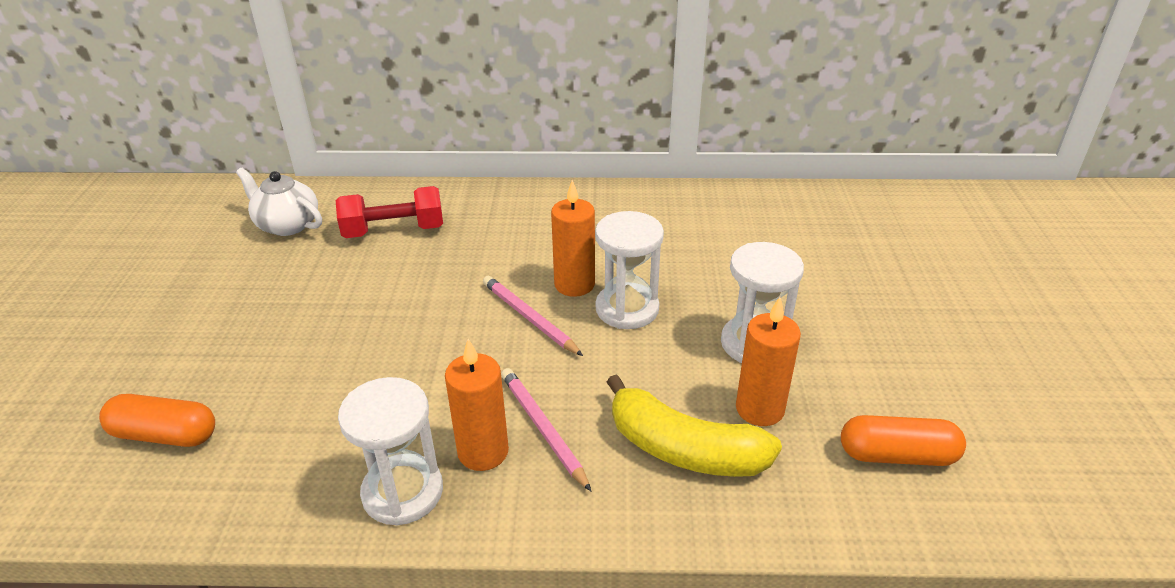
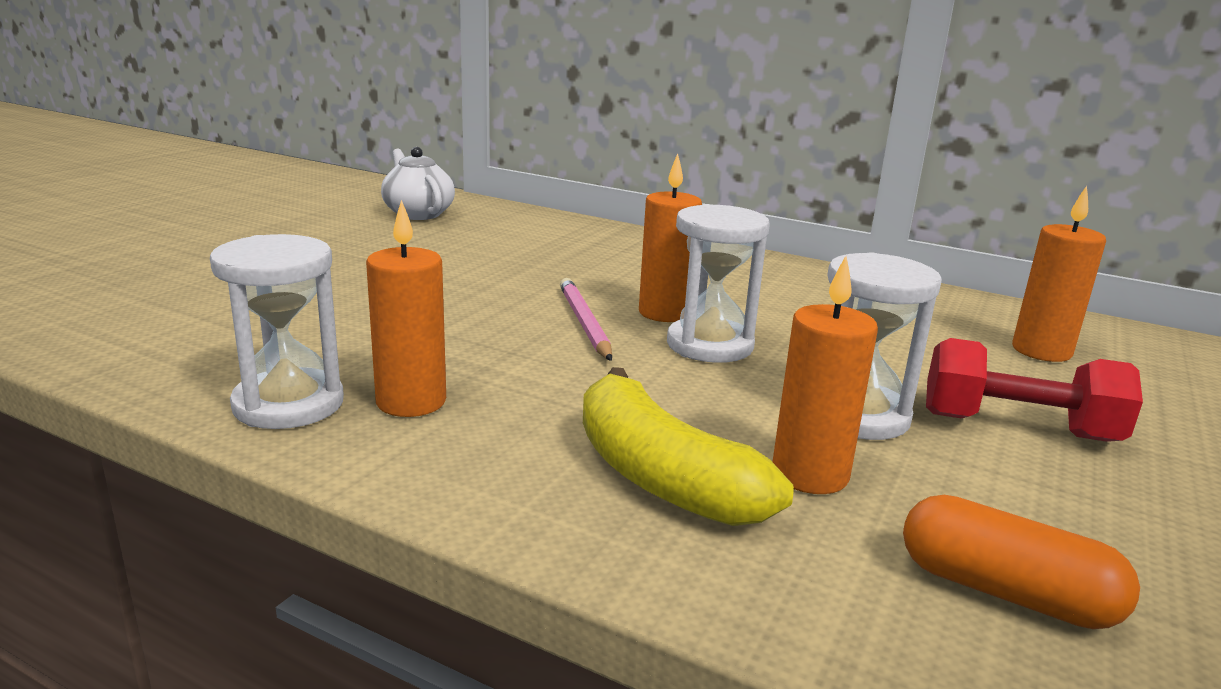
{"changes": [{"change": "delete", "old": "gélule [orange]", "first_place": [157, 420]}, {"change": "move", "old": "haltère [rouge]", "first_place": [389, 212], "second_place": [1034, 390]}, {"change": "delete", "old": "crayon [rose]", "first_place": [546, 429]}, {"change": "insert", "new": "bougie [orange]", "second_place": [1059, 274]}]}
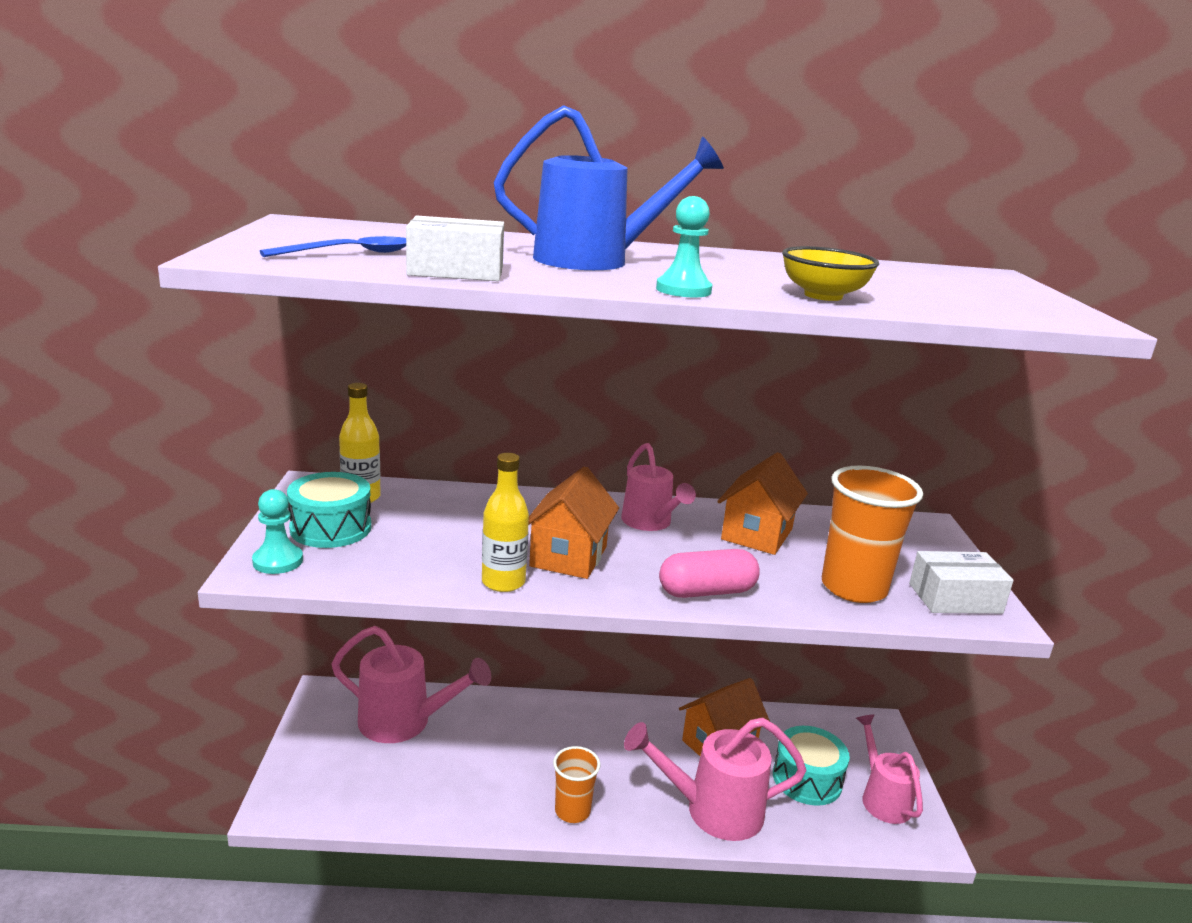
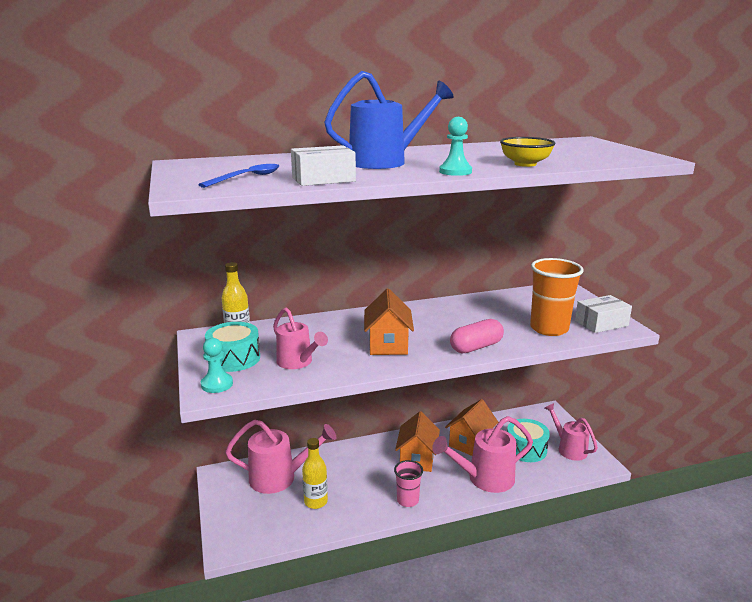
{"changes": [{"change": "move", "old": "bouteille [jaune]", "first_place": [505, 522], "second_place": [315, 473]}, {"change": "recolor", "old": "gobelet [orange]", "new": "gobelet [rose]", "first_place": [577, 784], "second_place": [408, 483]}, {"change": "move", "old": "arrosoir [rose]", "first_place": [658, 487], "second_place": [300, 338]}, {"change": "move", "old": "maison [orange]", "first_place": [762, 503], "second_place": [417, 441]}]}
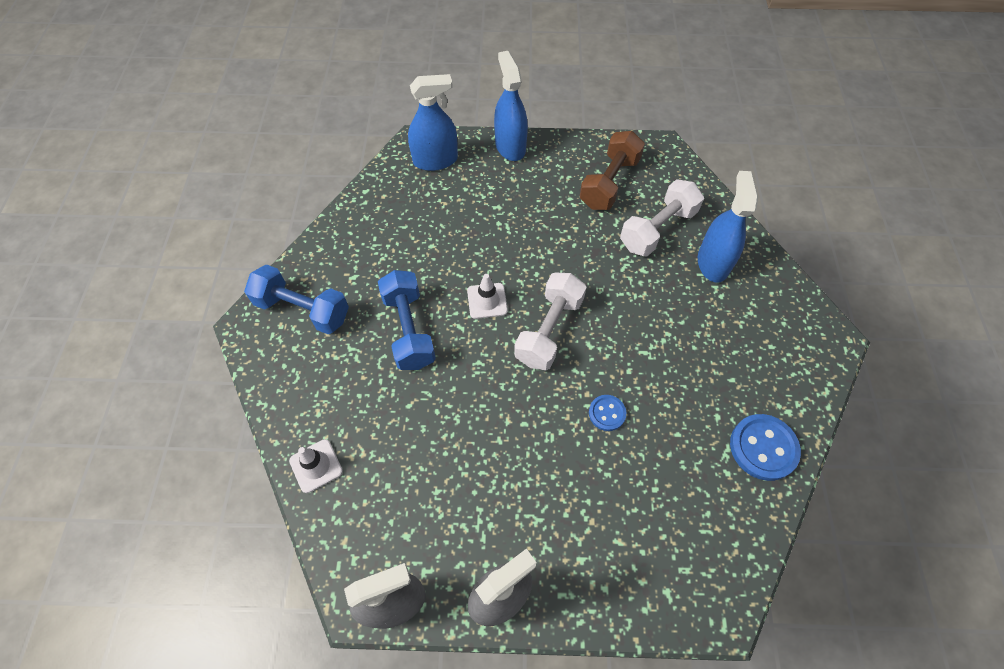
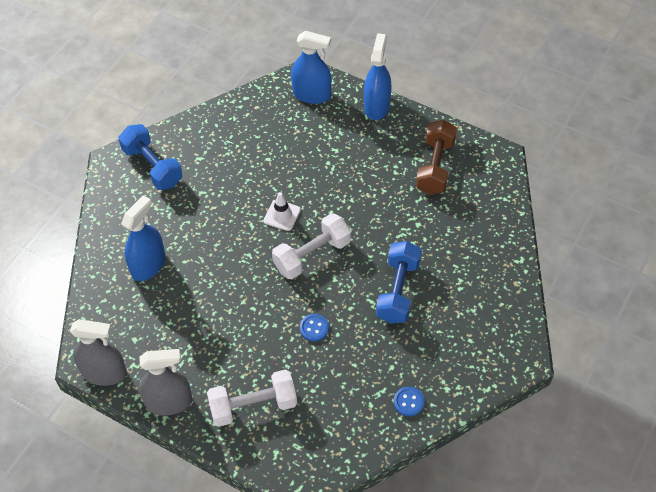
{"changes": [{"change": "delete", "old": "cône de chantier [blanc]", "first_place": [316, 466]}, {"change": "move", "old": "haltère [bleu]", "first_place": [407, 320], "second_place": [398, 282]}, {"change": "rotate", "old": "haltère [marron]", "first_place": [612, 170], "second_place": [436, 157], "degrees": -45}, {"change": "move", "old": "haltère [blanc]", "first_place": [662, 217], "second_place": [252, 398]}, {"change": "move", "old": "vaporisateur [bleu]", "first_place": [728, 227], "second_place": [143, 238]}, {"change": "resize", "old": "bouton [bleu]", "first_place": [765, 447], "second_place": [409, 401], "factor": 0.57}]}
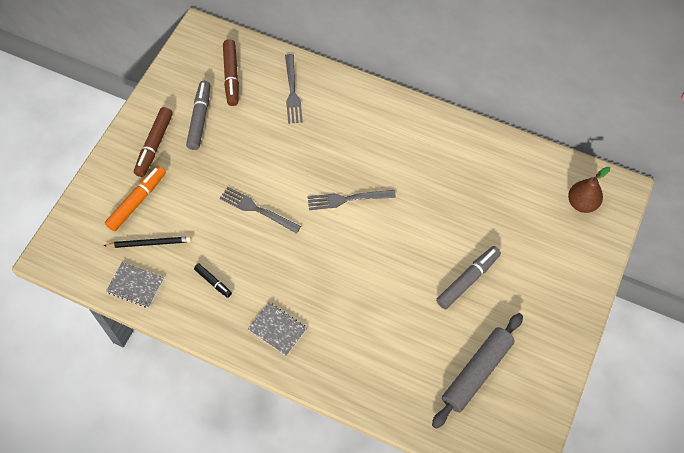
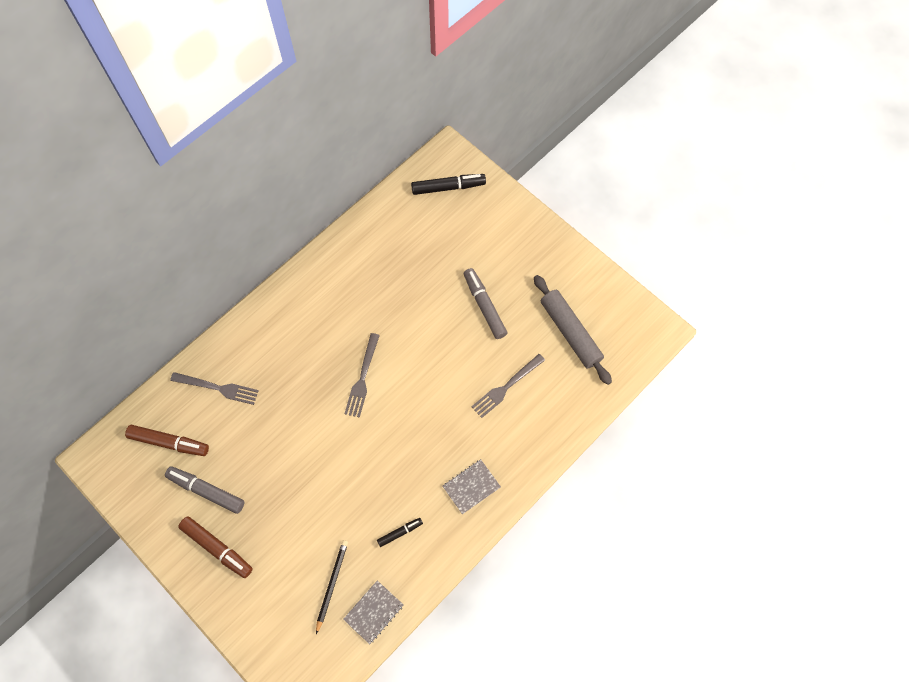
{"changes": [{"change": "delete", "old": "feutre [orange]", "first_place": [135, 198]}, {"change": "move", "old": "fourchette [gris]", "first_place": [260, 210], "second_place": [508, 386]}, {"change": "replace", "old": "poire [marron]", "new": "feutre [noir]", "first_place": [589, 190], "second_place": [448, 184]}]}
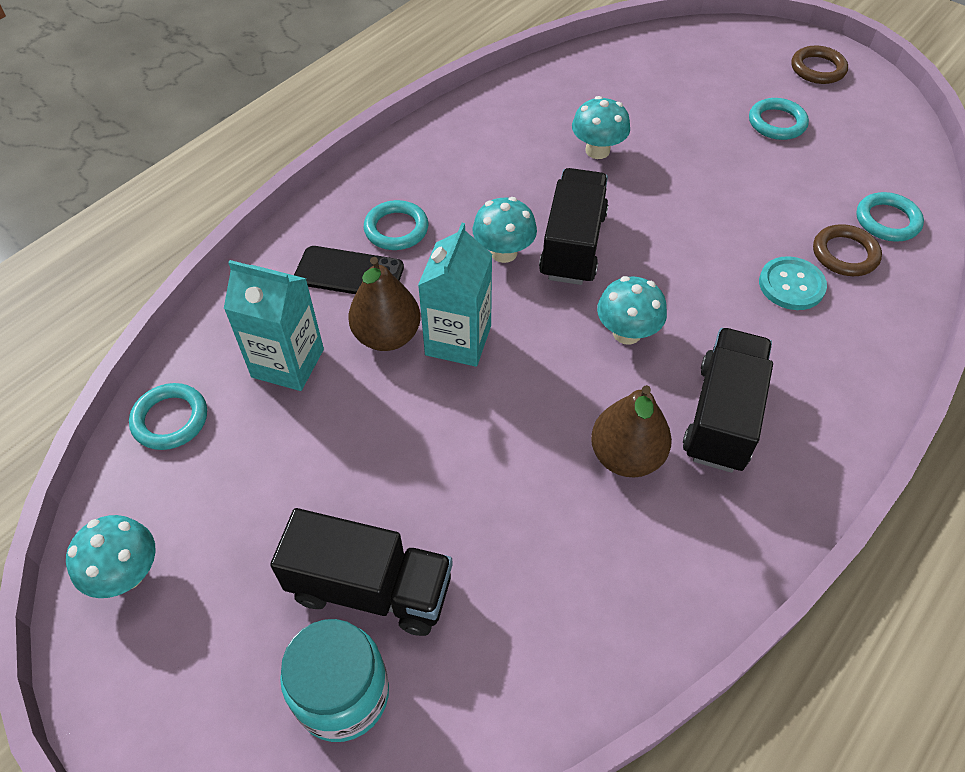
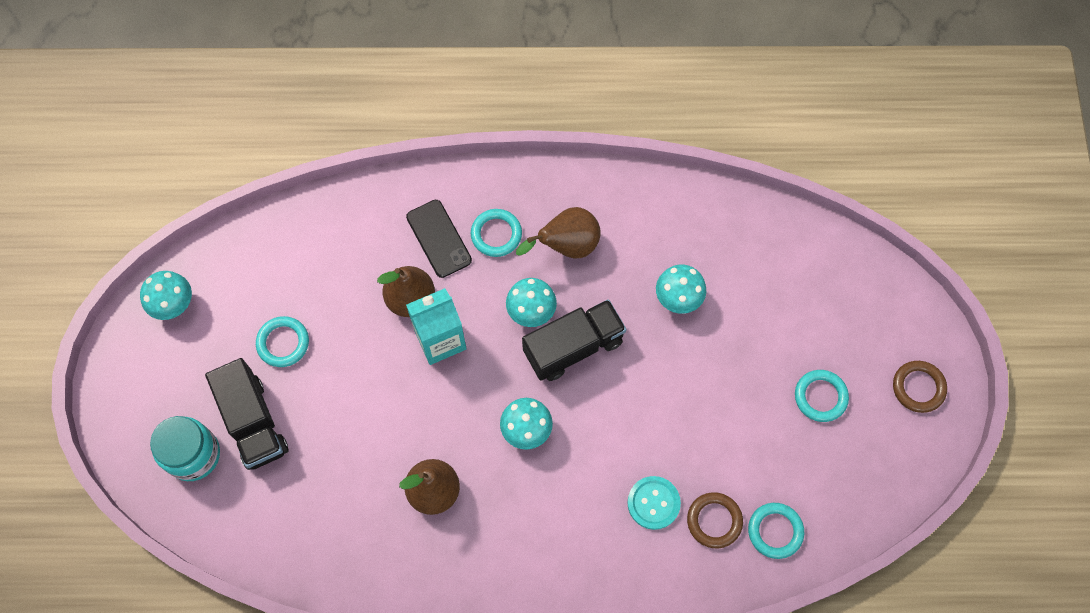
{"changes": [{"change": "move", "old": "anneau [turquoise]", "first_place": [168, 416], "second_place": [282, 341]}, {"change": "delete", "old": "brique de lait [turquoise]", "first_place": [274, 325]}, {"change": "delete", "old": "camion [noir]", "first_place": [728, 400]}, {"change": "insert", "new": "poire [marron]", "second_place": [558, 233]}]}
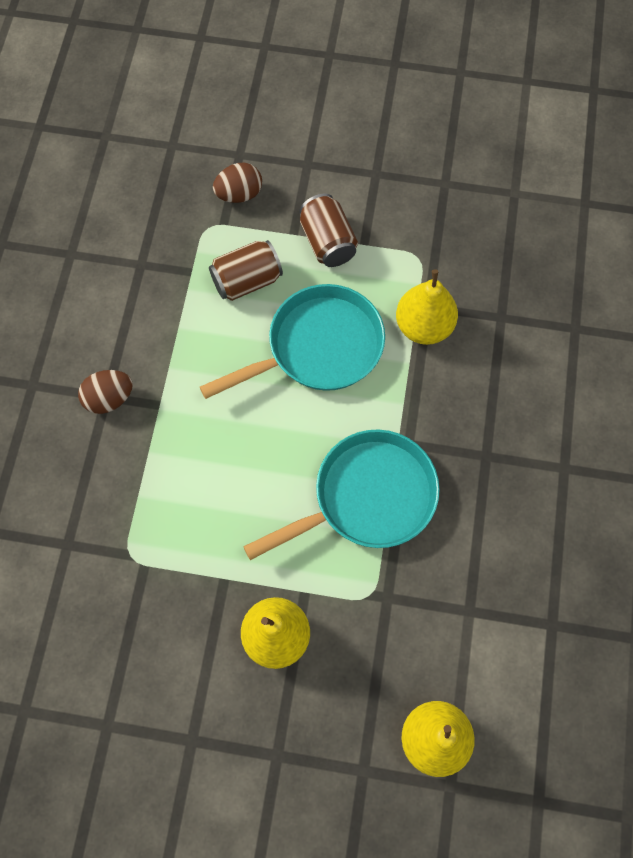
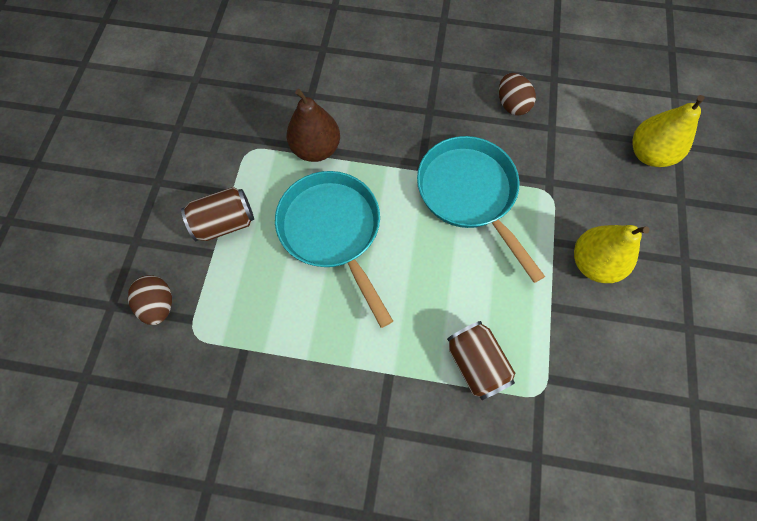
{"changes": [{"change": "move", "old": "œuf [marron]", "first_place": [105, 392], "second_place": [517, 94]}, {"change": "move", "old": "canette [marron]", "first_place": [246, 270], "second_place": [481, 360]}, {"change": "recolor", "old": "poire [jaune]", "new": "poire [marron]", "first_place": [427, 307], "second_place": [313, 125]}]}
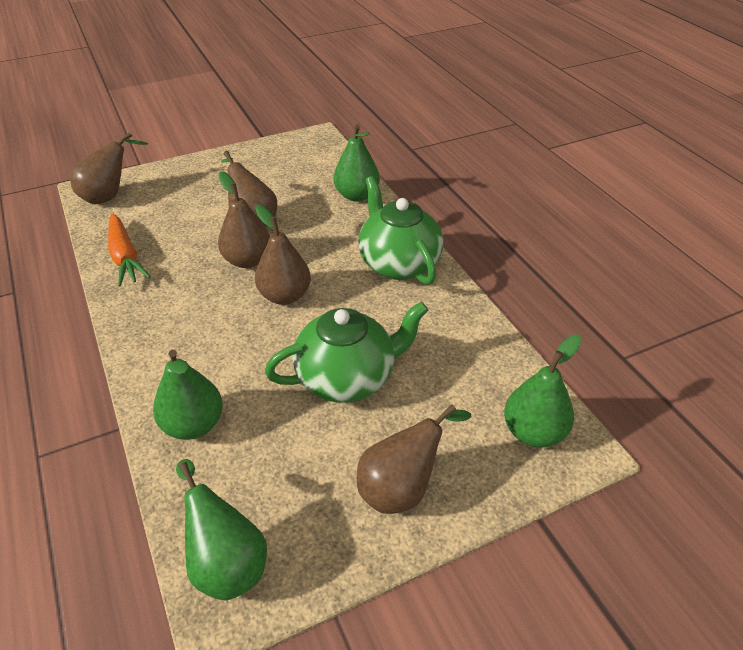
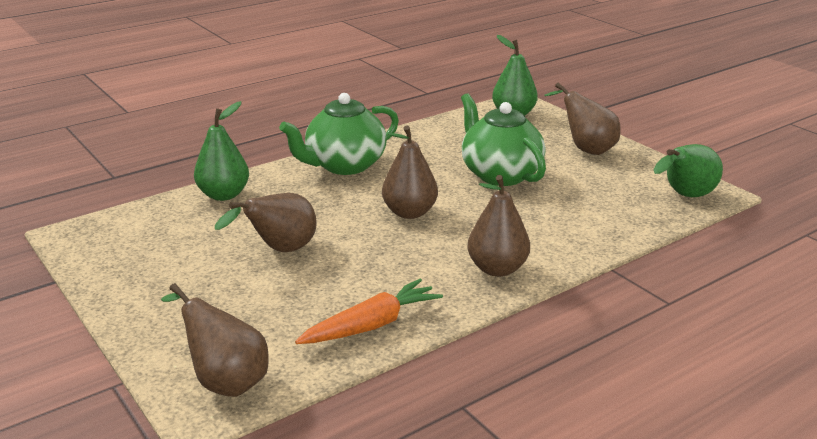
{"changes": [{"change": "delete", "old": "poire [vert]", "first_place": [188, 395]}, {"change": "move", "old": "poire [marron]", "first_place": [244, 219], "second_place": [498, 226]}]}
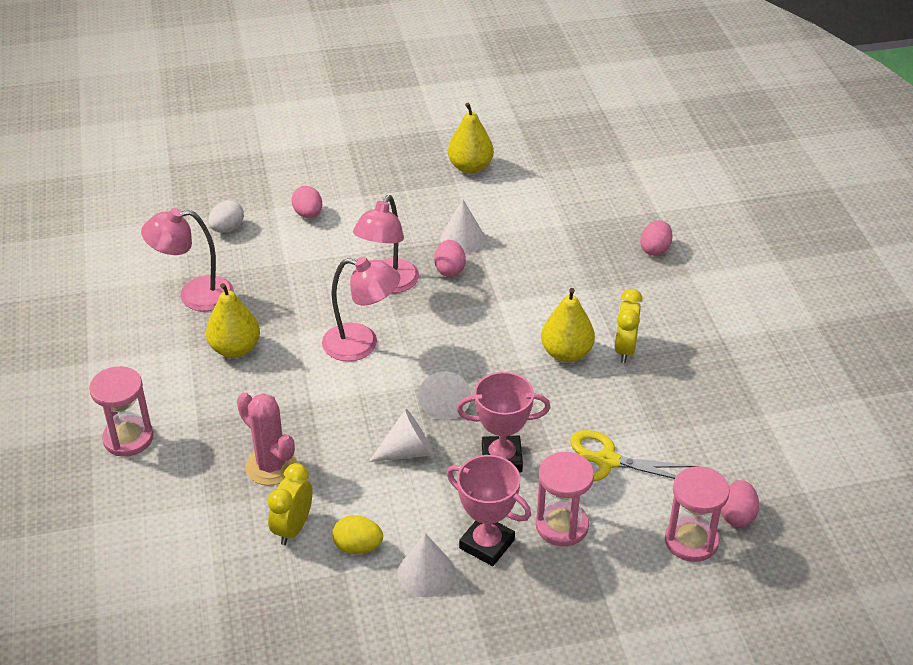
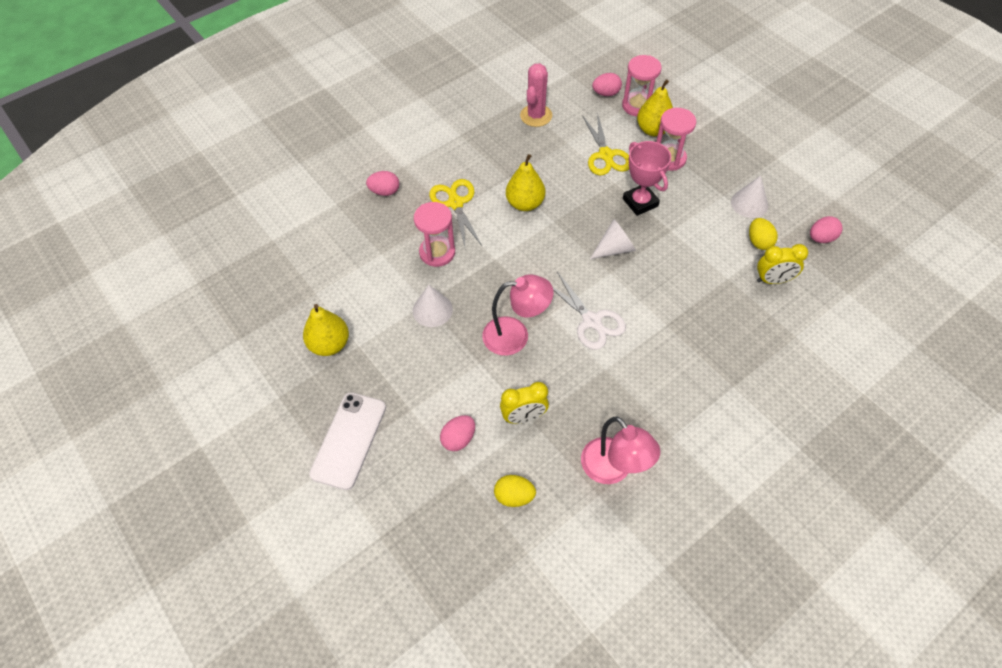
{"changes": [{"change": "move", "old": "sablier [rose]", "first_place": [121, 411], "second_place": [434, 234]}, {"change": "move", "old": "poire [jaune]", "first_place": [233, 320], "second_place": [655, 108]}, {"change": "recolor", "old": "œuf [blanc]", "new": "œuf [jaune]", "first_place": [226, 216], "second_place": [515, 491]}, {"change": "move", "old": "cactus [rose]", "first_place": [267, 439], "second_place": [536, 95]}, {"change": "replace", "old": "lampe [rose]", "new": "ciseaux [blanc]", "first_place": [361, 309], "second_place": [589, 311]}, {"change": "delete", "old": "cône [blanc]", "first_place": [401, 435]}, {"change": "move", "old": "œuf [rose]", "first_place": [450, 258], "second_place": [826, 229]}, {"change": "delete", "old": "trophée [rose]", "first_place": [489, 510]}, {"change": "move", "old": "réveil [jaune]", "first_place": [628, 326], "second_place": [524, 403]}, {"change": "insert", "new": "téléphone [blanc]", "second_place": [347, 441]}, {"change": "insert", "new": "ciseaux [jaune]", "second_place": [455, 214]}]}
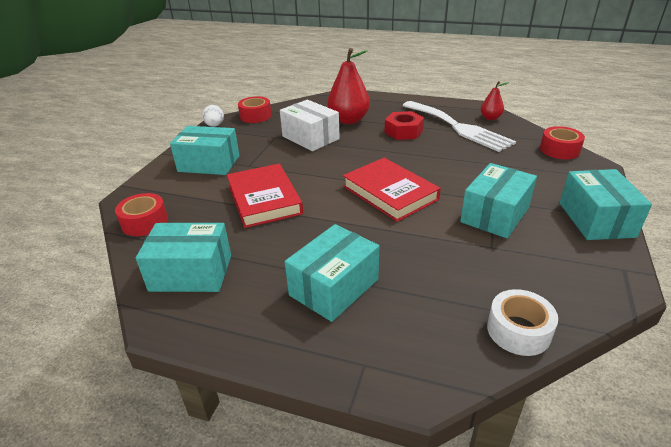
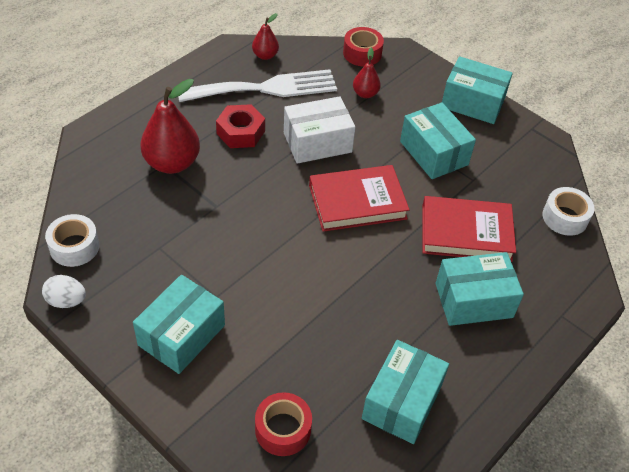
{"changes": [{"change": "move", "old": "livre [rouge]", "first_place": [265, 196], "second_place": [469, 229]}, {"change": "recolor", "old": "ruban adhésif [rouge]", "new": "ruban adhésif [blanc]", "first_place": [254, 109], "second_place": [72, 240]}, {"change": "move", "old": "boîte [blanc]", "first_place": [310, 125], "second_place": [319, 130]}, {"change": "rotate", "old": "boîte [turquoise]", "first_place": [332, 273], "second_place": [480, 289], "degrees": -75}, {"change": "insert", "new": "poire [rouge]", "second_place": [367, 73]}]}
